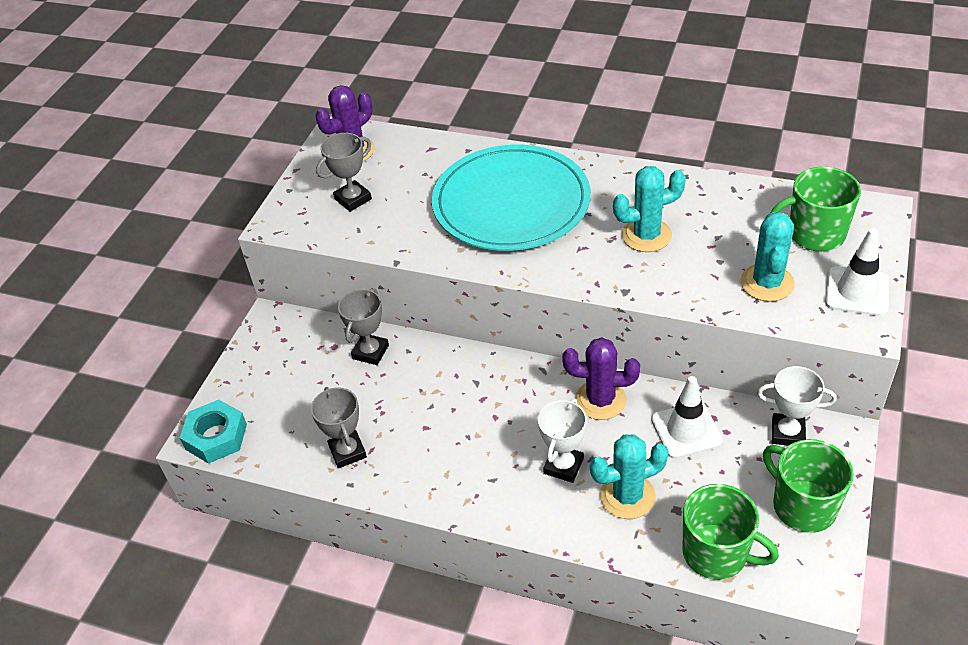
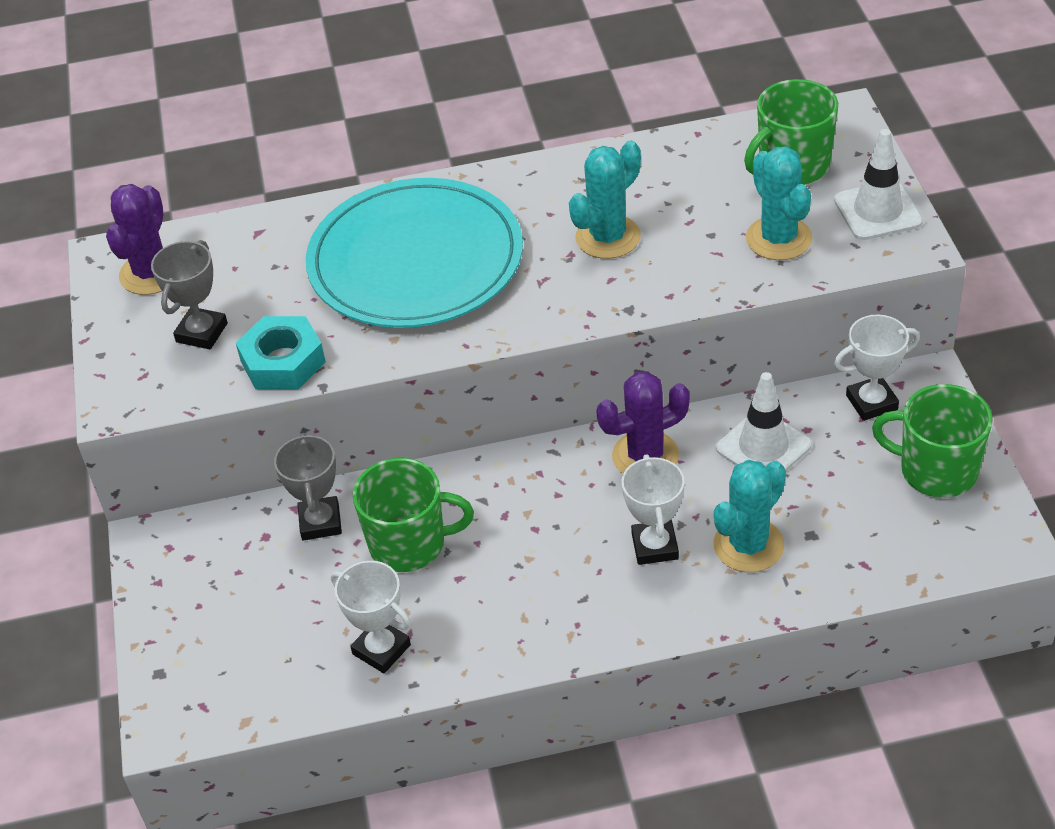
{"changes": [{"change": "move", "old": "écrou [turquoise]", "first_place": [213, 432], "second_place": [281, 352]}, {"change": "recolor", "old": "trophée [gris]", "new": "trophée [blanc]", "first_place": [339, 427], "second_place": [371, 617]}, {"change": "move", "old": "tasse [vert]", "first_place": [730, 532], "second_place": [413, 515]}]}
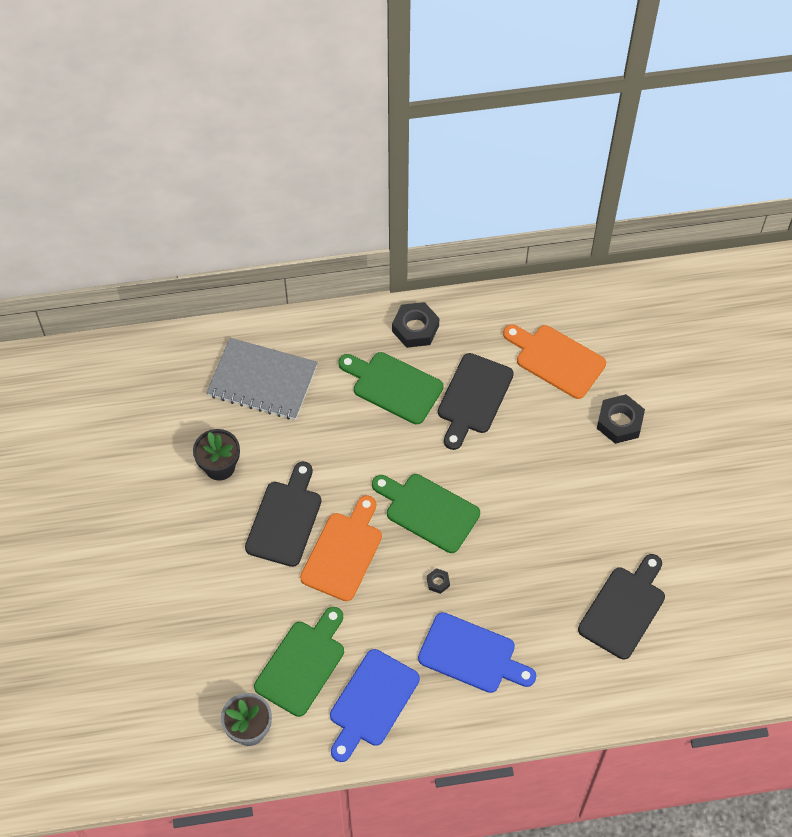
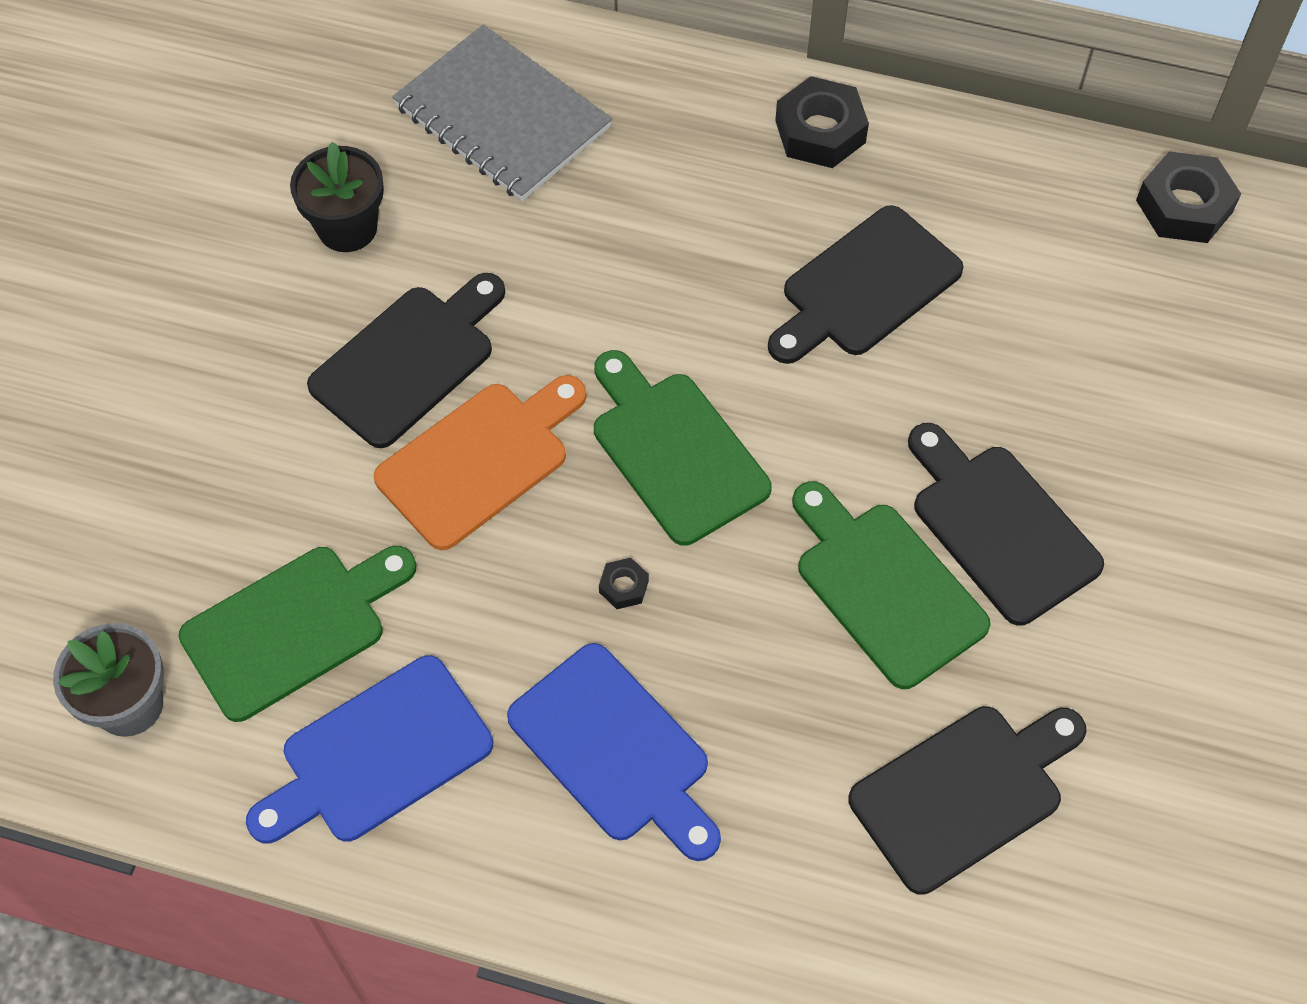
{"changes": [{"change": "move", "old": "planche à découper [vert]", "first_place": [390, 388], "second_place": [891, 585]}, {"change": "delete", "old": "planche à découper [orange]", "first_place": [554, 361]}, {"change": "move", "old": "écrou [noir]", "first_place": [621, 419], "second_place": [1188, 197]}, {"change": "insert", "new": "planche à découper [noir]", "second_place": [1006, 524]}]}
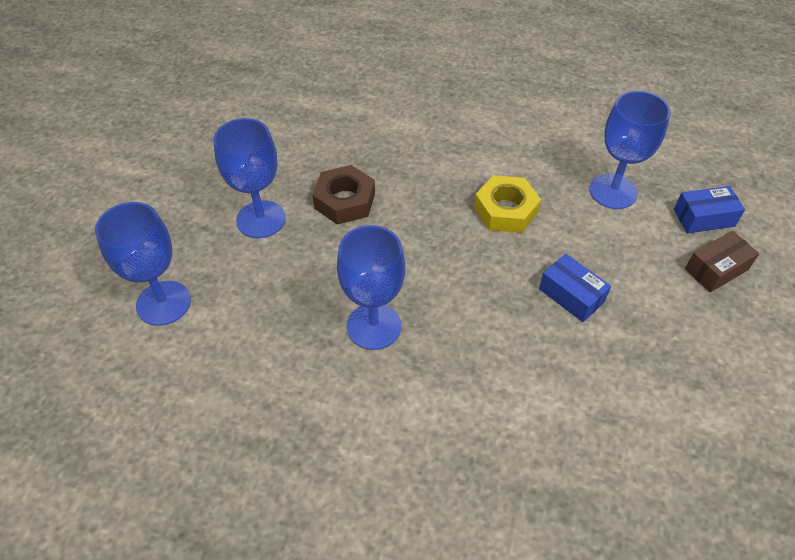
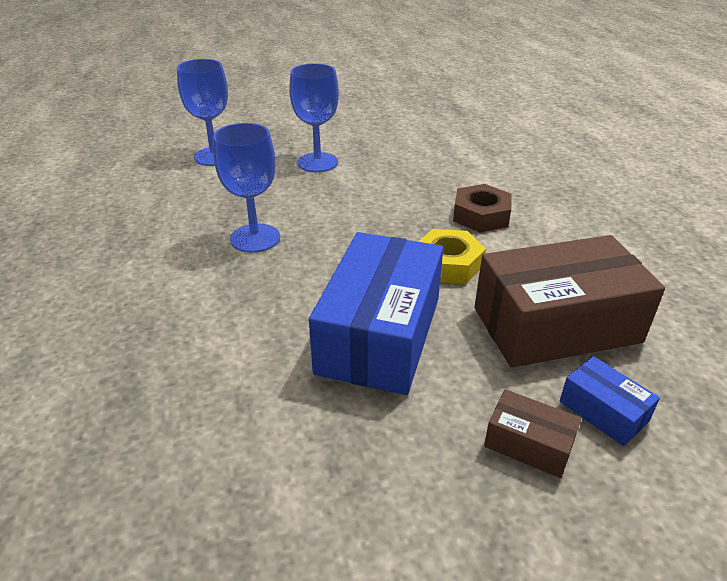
{"changes": [{"change": "move", "old": "écrou [marron]", "first_place": [344, 195], "second_place": [482, 208]}, {"change": "resize", "old": "boîte [bleu]", "first_place": [575, 288], "second_place": [376, 313], "factor": 2.24}, {"change": "replace", "old": "verre à pied [bleu]", "new": "boîte [marron]", "first_place": [629, 150], "second_place": [570, 301]}]}
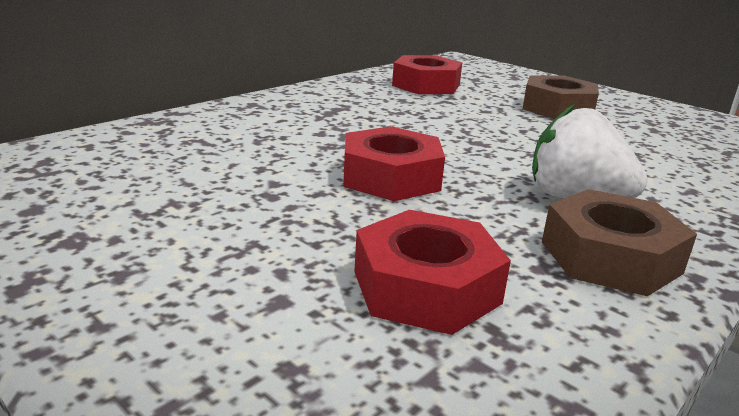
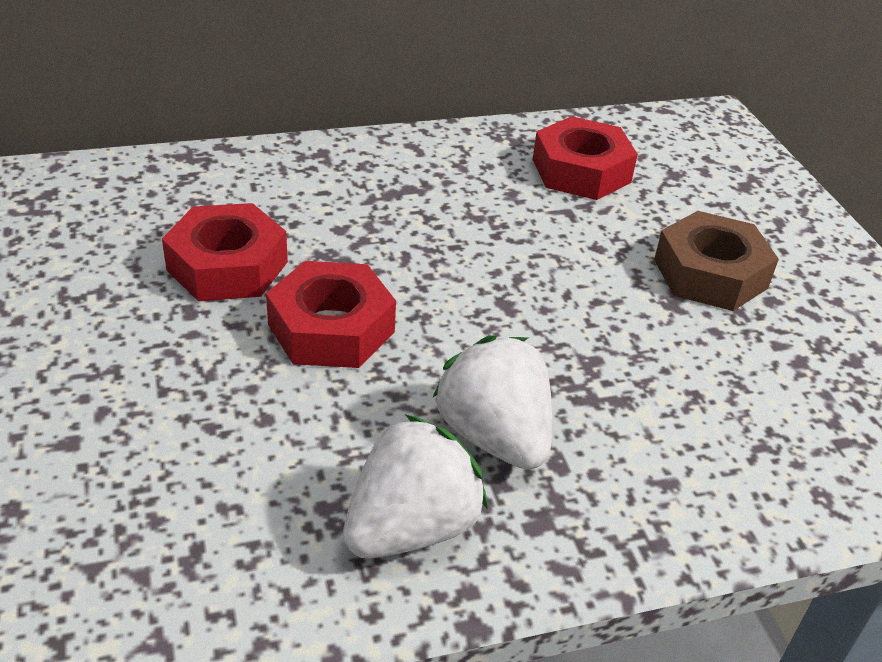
{"changes": [{"change": "move", "old": "écrou [rouge]", "first_place": [432, 272], "second_place": [225, 252]}, {"change": "replace", "old": "écrou [marron]", "new": "fraise [blanc]", "first_place": [619, 242], "second_place": [415, 486]}]}
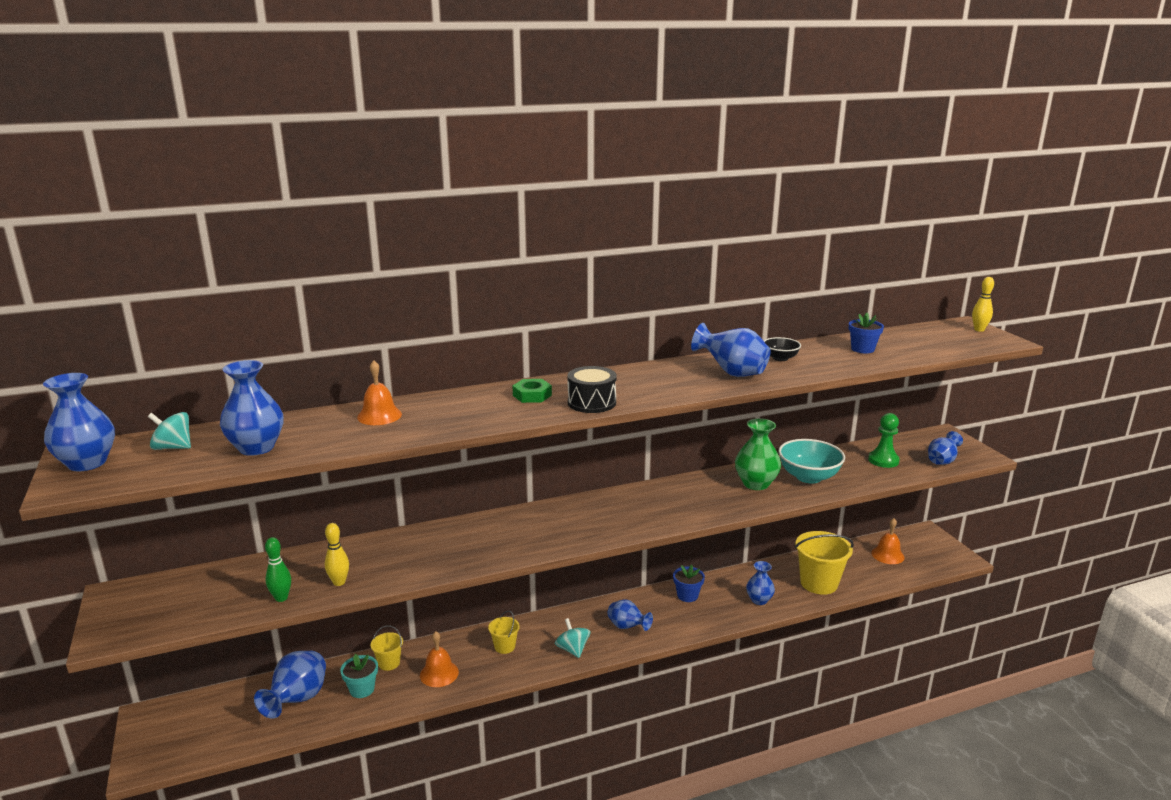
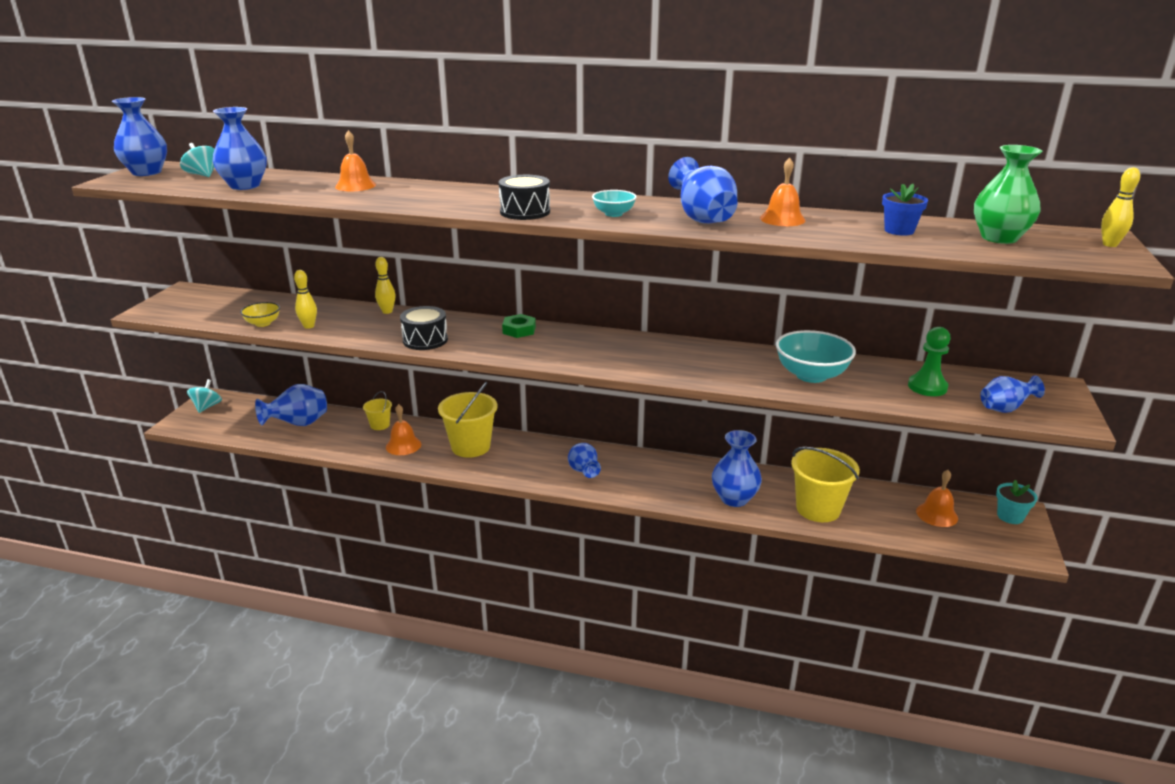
{"changes": [{"change": "replace", "old": "quille [vert]", "new": "bol [jaune]", "first_place": [278, 569], "second_place": [260, 314]}, {"change": "move", "old": "pot de fleurs [turquoise]", "first_place": [359, 676], "second_place": [1017, 502]}, {"change": "resize", "old": "seau [jaune]", "first_place": [504, 632], "second_place": [468, 420], "factor": 1.96}, {"change": "move", "old": "écrou [vert]", "first_place": [532, 391], "second_place": [519, 326]}, {"change": "move", "old": "toupie [turquoise]", "first_place": [573, 638], "second_place": [204, 396]}, {"change": "delete", "old": "pot de fleurs [bleu]", "first_place": [689, 583]}, {"change": "move", "old": "vase [vert]", "first_place": [758, 454], "second_place": [1008, 194]}, {"change": "resize", "old": "vase [bleu]", "first_place": [760, 583], "second_place": [737, 468], "factor": 1.54}, {"change": "replace", "old": "bol [noir]", "new": "cloche [orange]", "first_place": [782, 349], "second_place": [783, 192]}, {"change": "insert", "new": "quille [jaune]", "second_place": [385, 285]}, {"change": "insert", "new": "tambour [noir]", "second_place": [424, 328]}, {"change": "insert", "new": "bol [turquoise]", "second_place": [614, 203]}]}
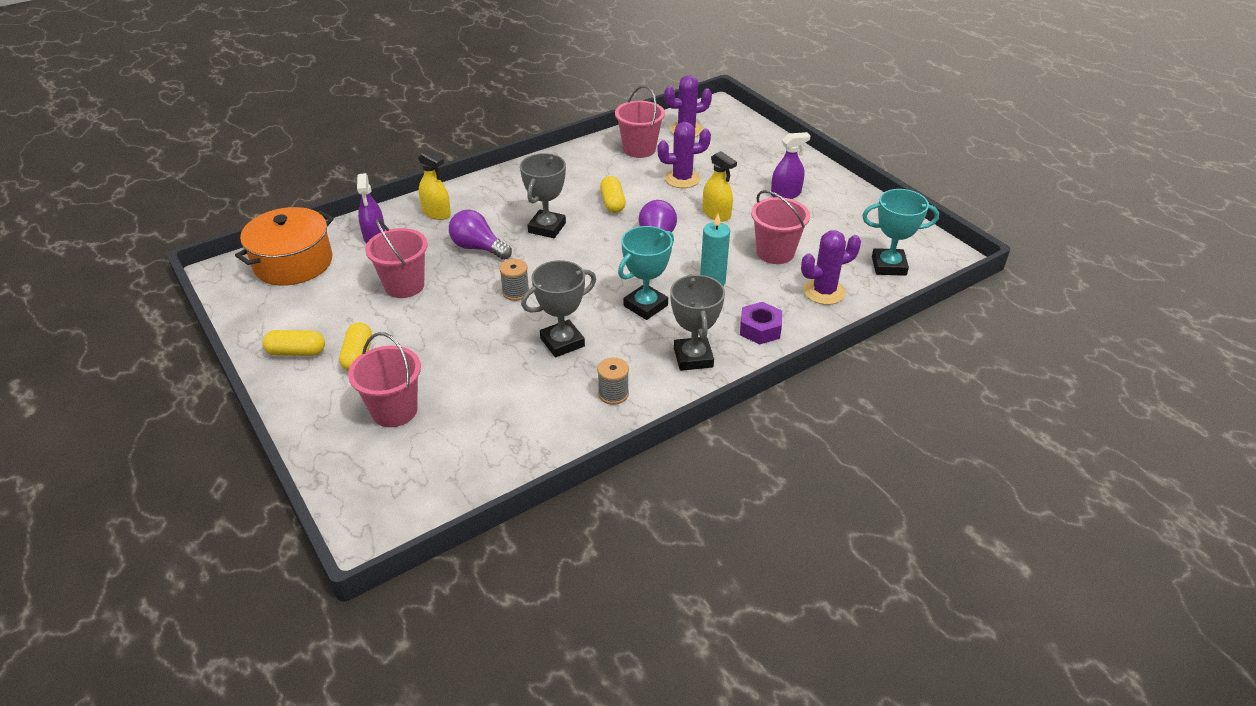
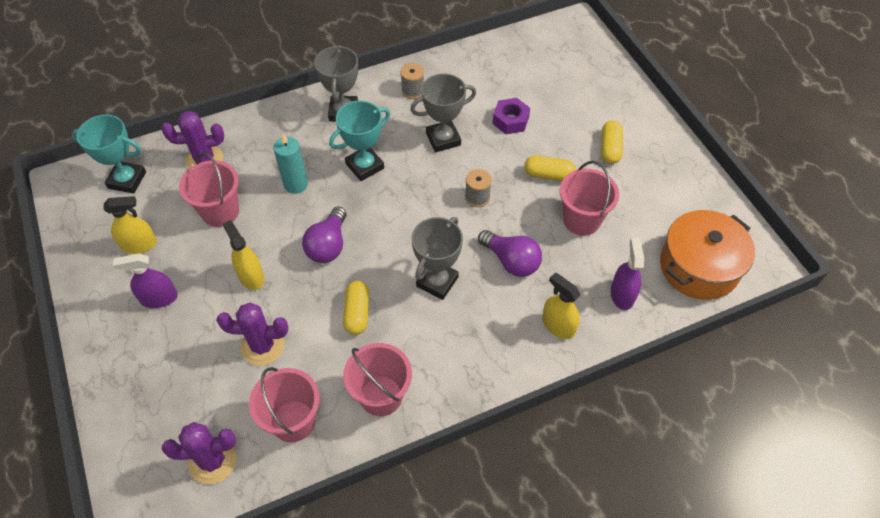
{"changes": [{"change": "move", "old": "gélule [jaune]", "first_place": [293, 343], "second_place": [550, 168]}, {"change": "move", "old": "seau [rose]", "first_place": [384, 379], "second_place": [377, 379]}, {"change": "move", "old": "écrou [violet]", "first_place": [761, 323], "second_place": [511, 116]}, {"change": "insert", "new": "vaporisateur [jaune]", "second_place": [130, 225]}]}
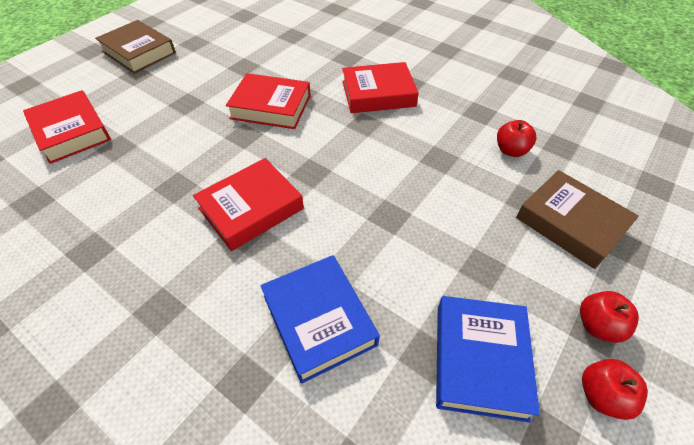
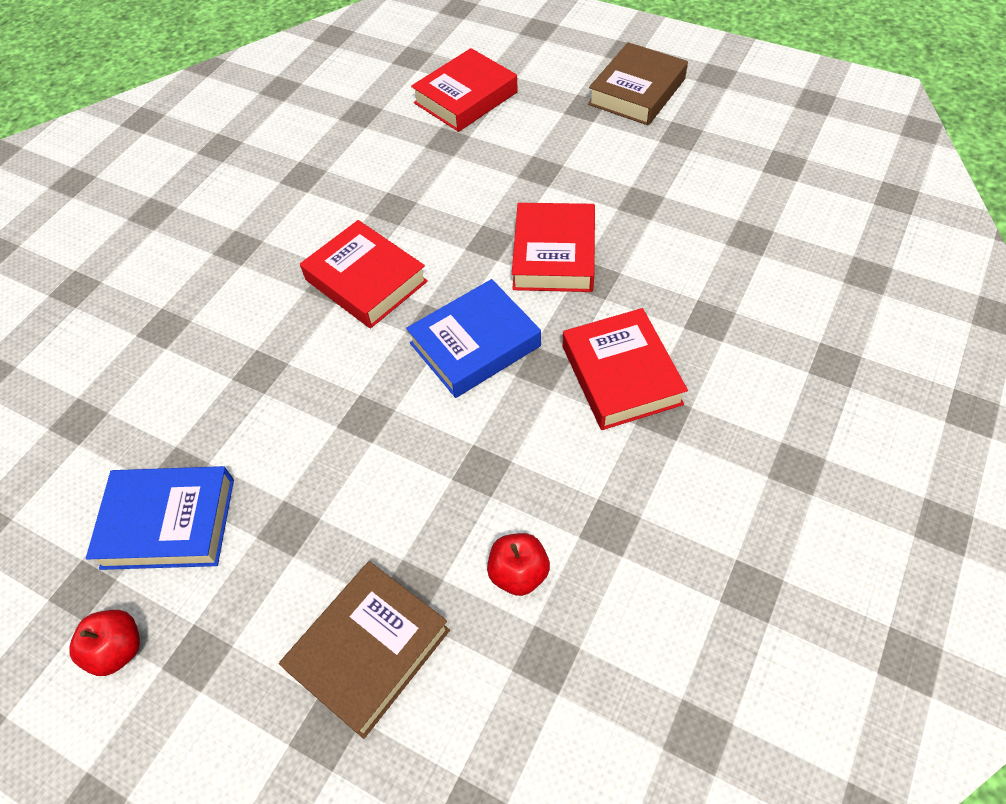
{"changes": [{"change": "move", "old": "livre [bleu]", "first_place": [320, 319], "second_place": [473, 338]}, {"change": "delete", "old": "pomme [rouge]", "first_place": [609, 317]}]}
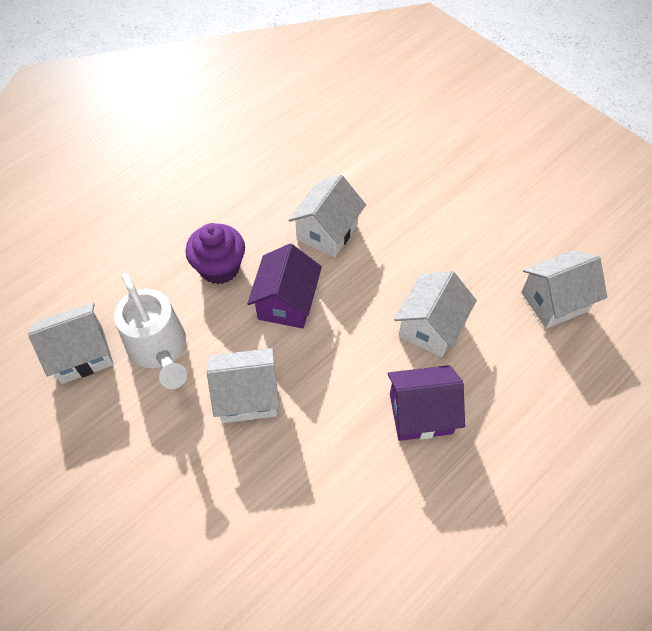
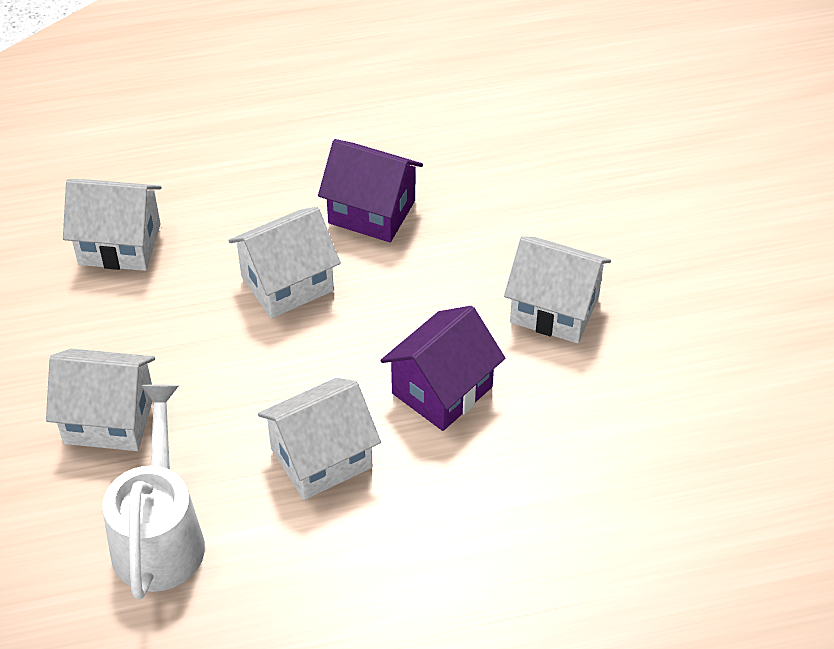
{"changes": [{"change": "move", "old": "maison [blanc]", "first_place": [71, 343], "second_place": [100, 400]}, {"change": "move", "old": "arrosoir [blanc]", "first_place": [150, 331], "second_place": [153, 492]}, {"change": "delete", "old": "muffin [violet]", "first_place": [215, 253]}]}
